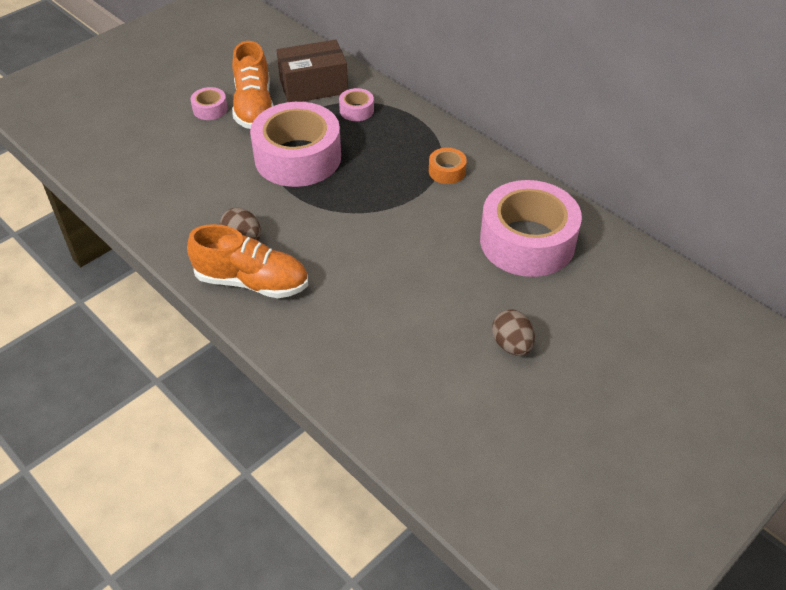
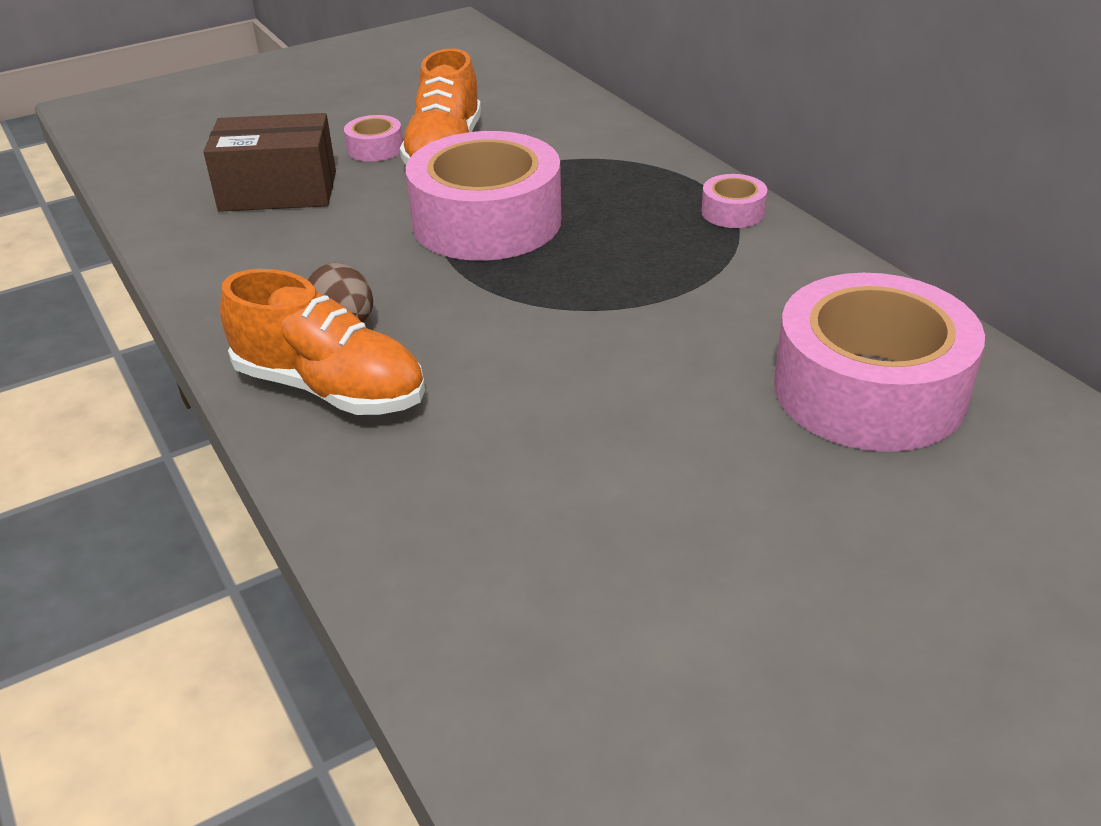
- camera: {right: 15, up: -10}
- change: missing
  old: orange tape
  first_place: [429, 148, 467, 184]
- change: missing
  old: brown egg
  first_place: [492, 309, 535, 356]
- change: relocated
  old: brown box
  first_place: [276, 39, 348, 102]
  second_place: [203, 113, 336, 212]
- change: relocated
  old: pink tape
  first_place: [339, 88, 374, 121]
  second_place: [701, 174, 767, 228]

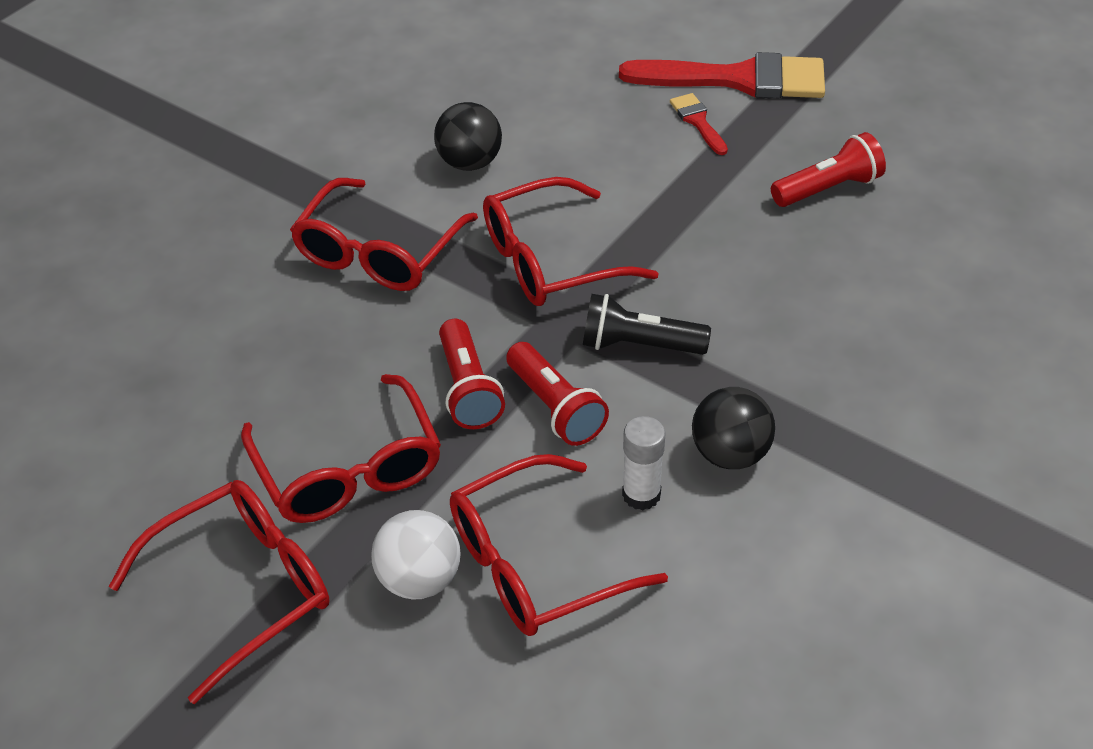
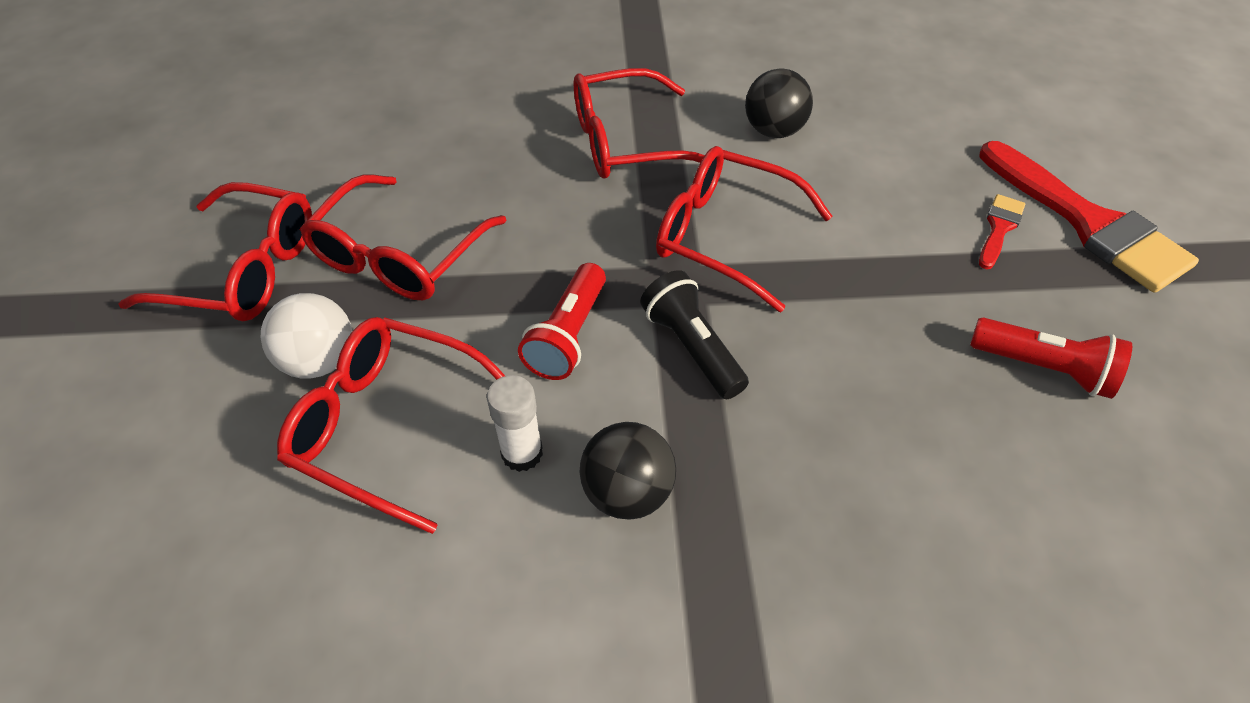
- camera: {right: 50, up: 5}
- change: missing
  old: red flashlight
  first_place: [439, 319, 505, 429]

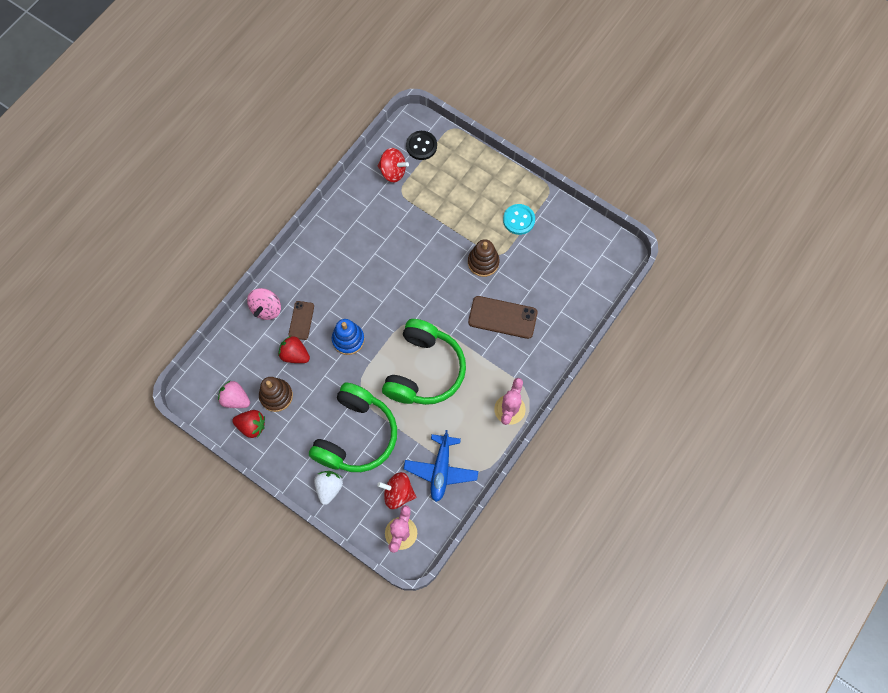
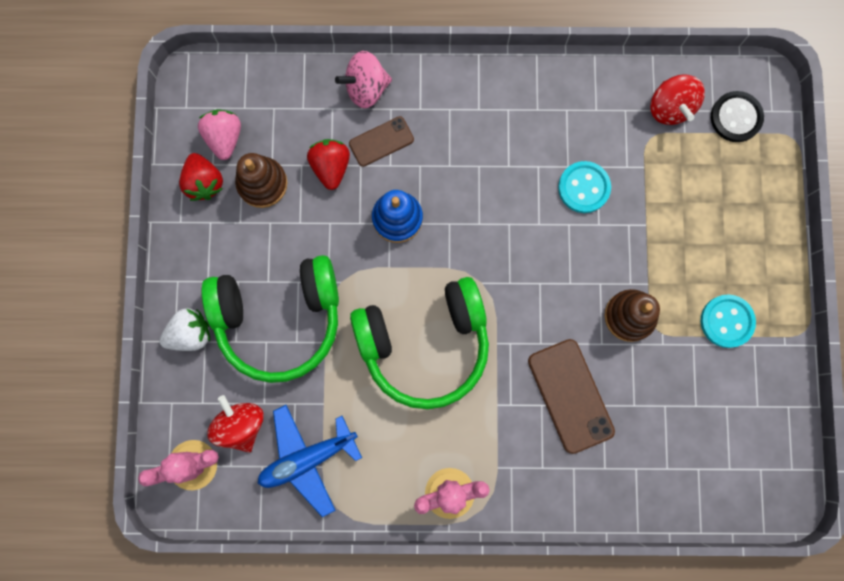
- camera: {right: 55, up: 10}
- change: appeared
  new: turquoise button
  second_place: [558, 161, 611, 213]

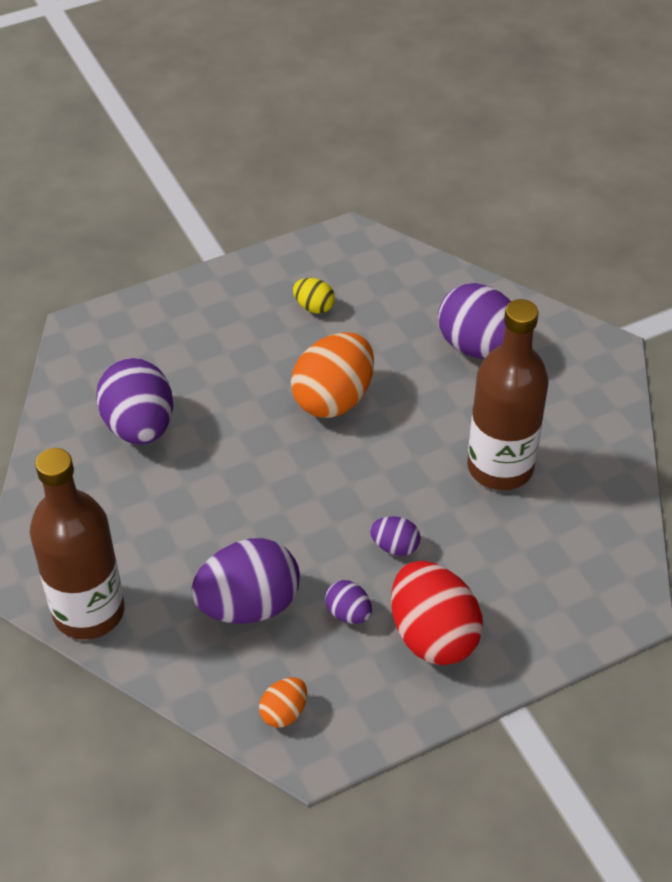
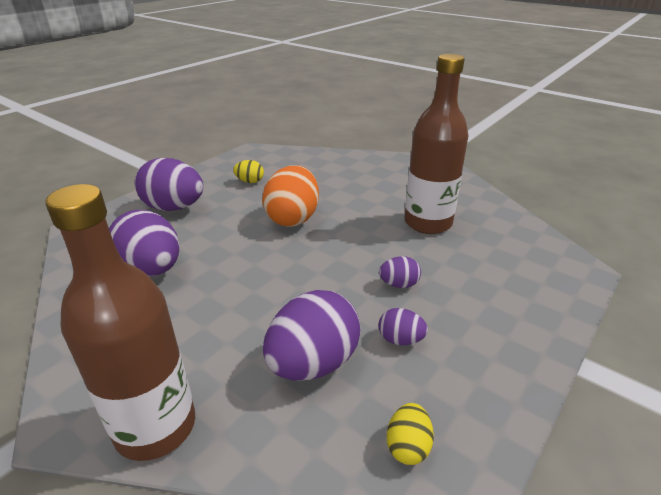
- camera: {right: -25, up: -15}
- change: missing
  old: red egg
  first_place: [391, 561, 483, 665]
- change: relocated
  old: purple egg
  first_place: [438, 283, 511, 359]
  second_place: [135, 158, 203, 211]
- change: colour
  old: orange egg
  new: yellow egg
  first_place: [259, 677, 307, 727]
  second_place: [387, 403, 434, 465]

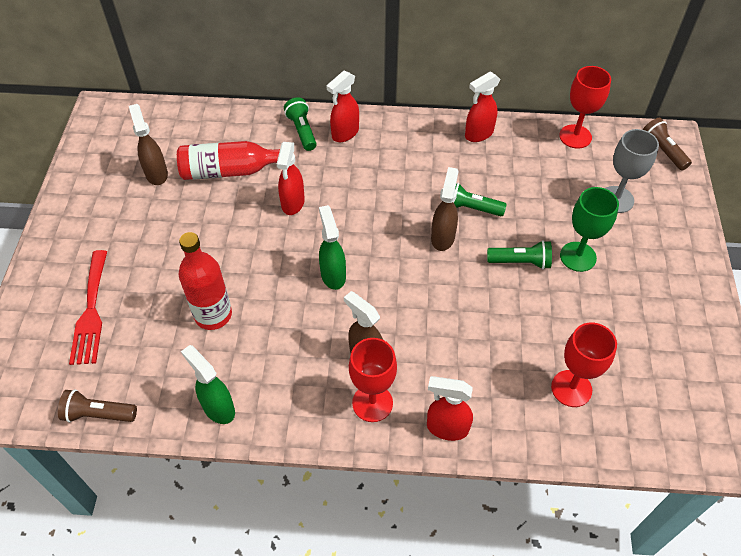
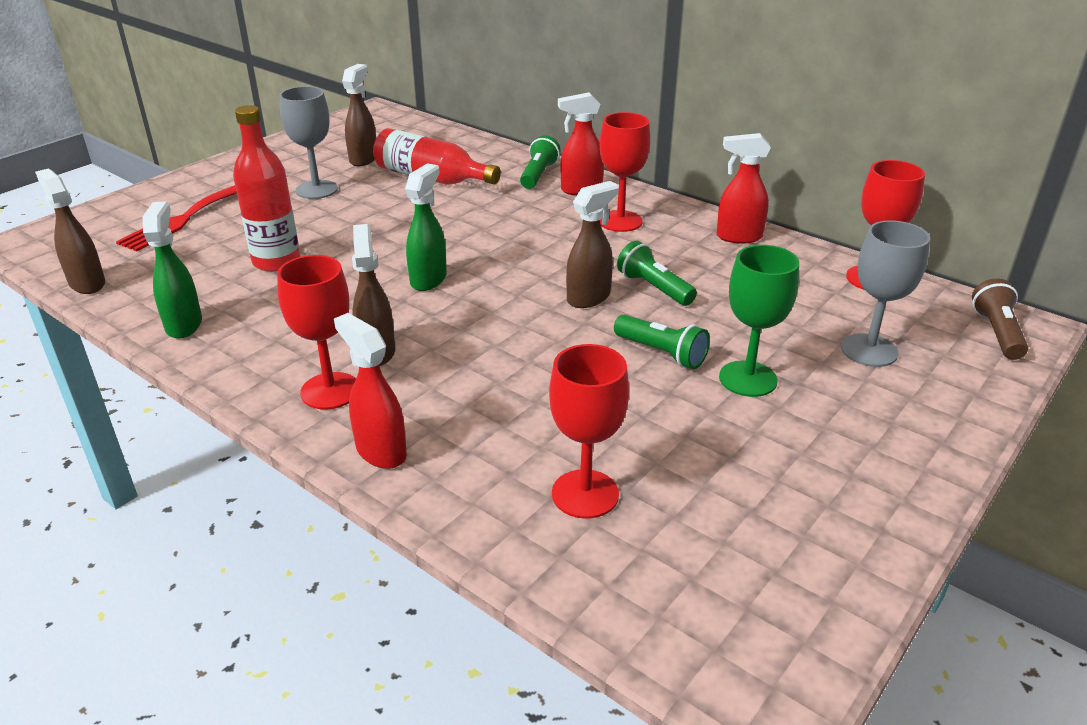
- camera: {right: 35, up: -20}
- change: missing
  old: red spray bottle
  first_place: [277, 142, 305, 215]
- change: appeared
  new: grey goblet
  second_place: [279, 86, 338, 199]
- change: appeared
  new: red goblet
  second_place: [600, 112, 650, 232]
- change: exchanged
  old: brown flashlight
  new: brown spray bottle
  first_place: [58, 389, 137, 423]
  second_place: [35, 168, 105, 294]

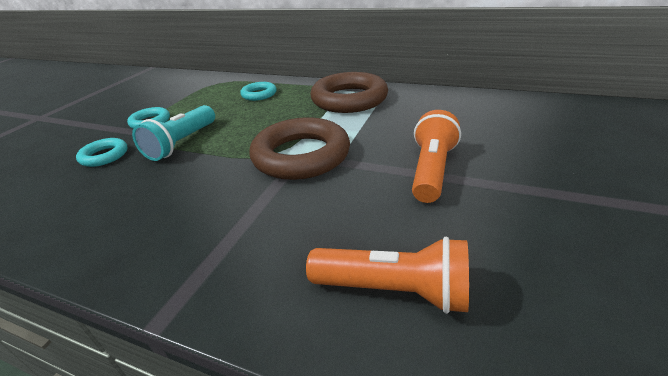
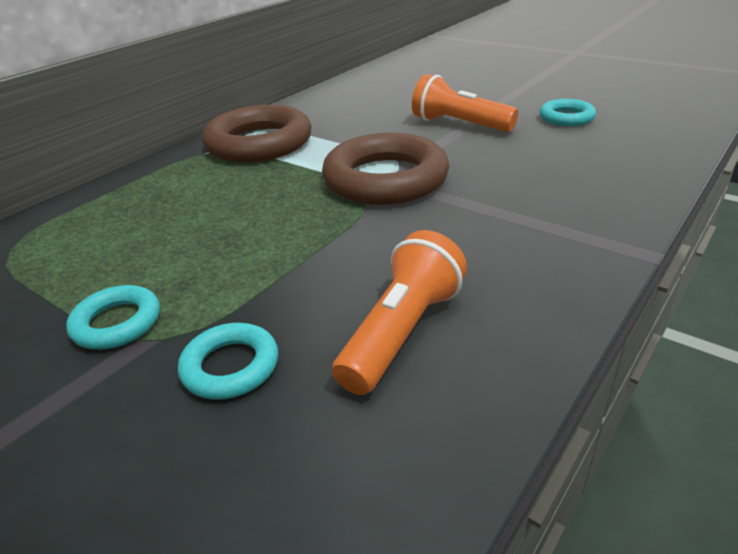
- camera: {right: -75, up: 0}
- change: missing
  old: turquoise flashlight
  first_place: [132, 105, 215, 161]
- change: relocated
  old: turquoise ring
  first_place: [240, 82, 277, 101]
  second_place: [540, 99, 596, 126]
- change: relocated
  old: orange flashlight
  first_place: [306, 237, 469, 314]
  second_place: [332, 230, 467, 395]

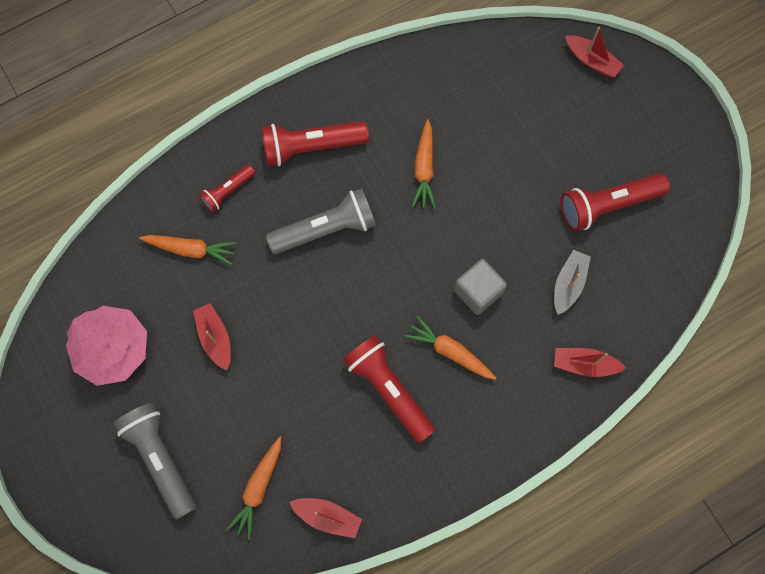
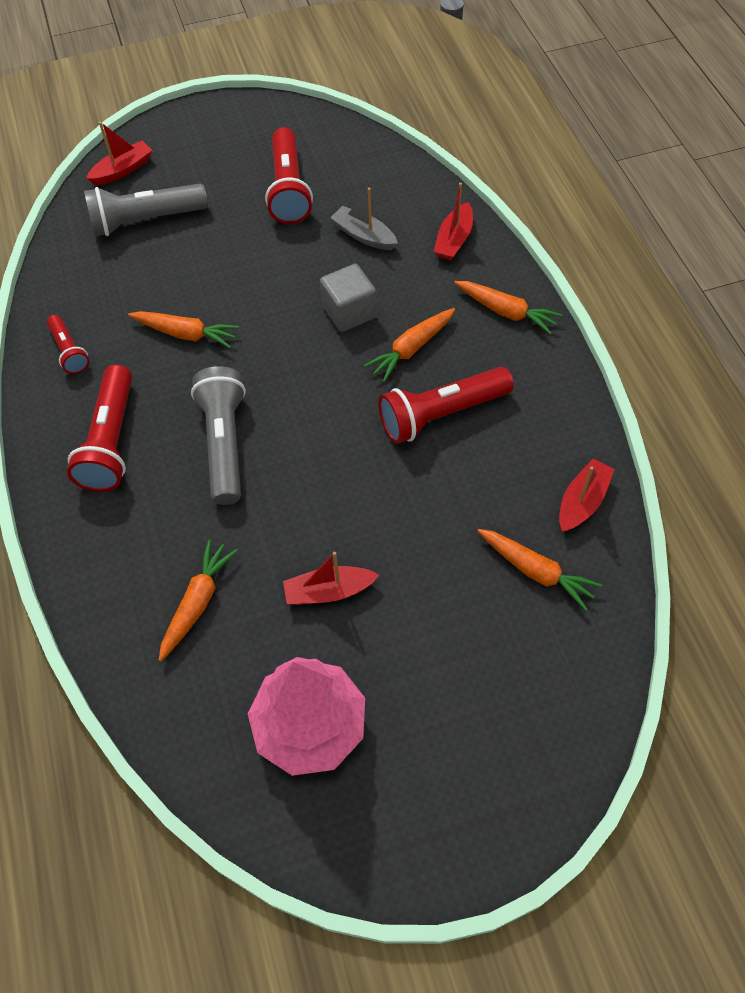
- camera: {right: -75, up: -15}
- change: appeared
  new: orange carrot
  second_place: [454, 281, 563, 335]
- change: relocated
  old: grey flashlight
  first_place: [114, 403, 196, 520]
  second_place: [84, 184, 208, 236]
- change: relocated
  old: red flashlight
  first_place: [199, 165, 256, 212]
  second_place: [47, 315, 89, 374]

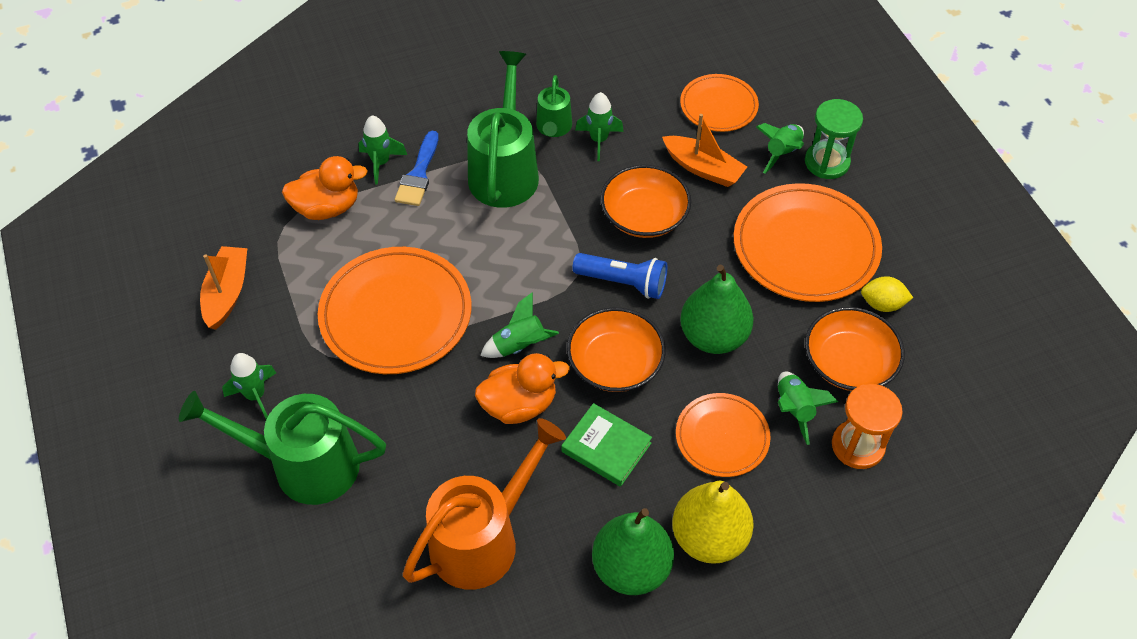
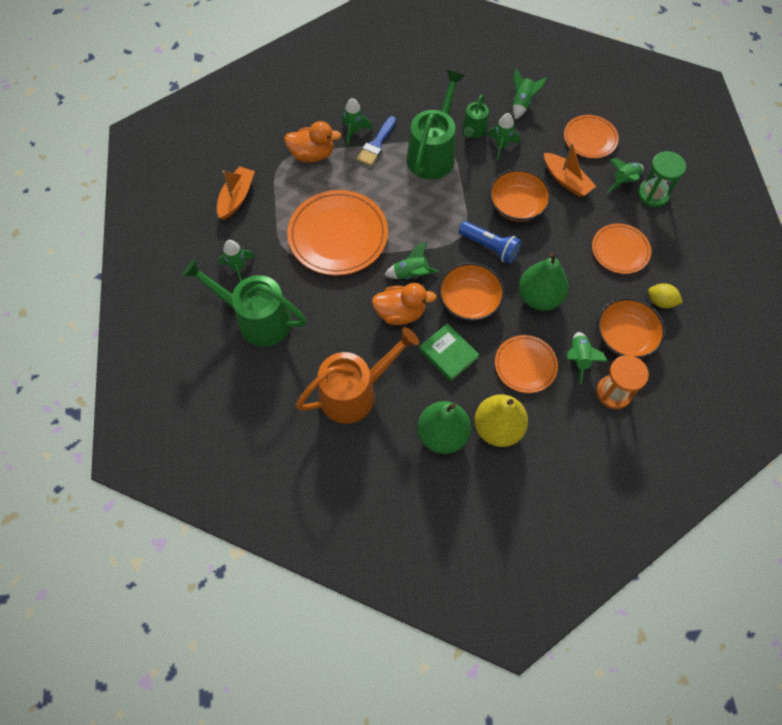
- camera: {right: 15, up: 10}
- change: appeared
  new: green rocket
  second_place: [513, 68, 547, 120]
- change: size
  old: orange plate
  first_place: [734, 183, 882, 302]
  second_place: [592, 223, 651, 274]
  factor: 0.58

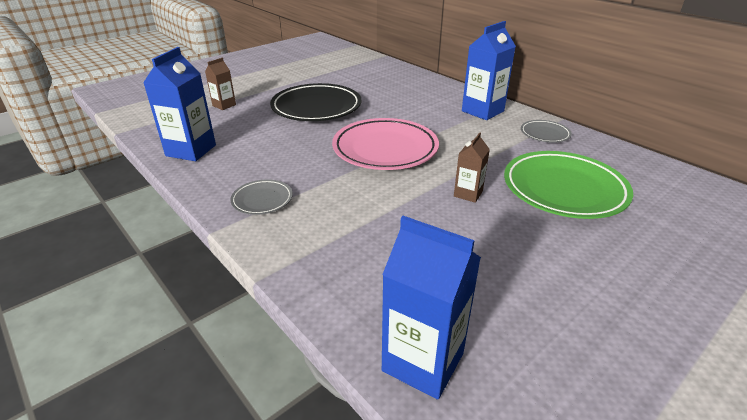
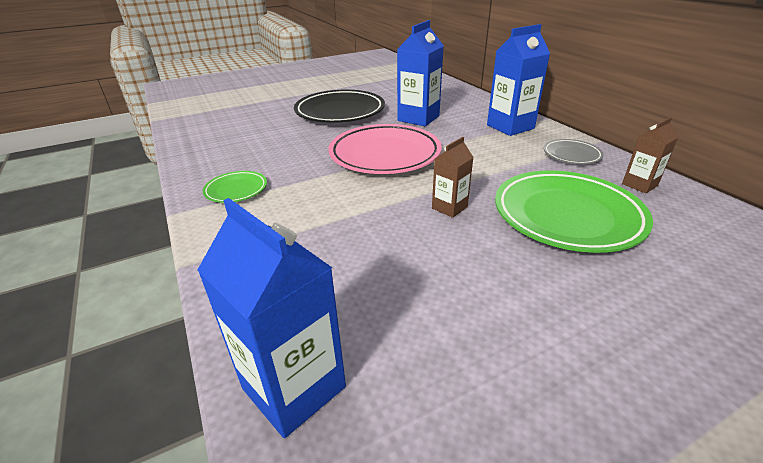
- camera: {right: 15, up: 0}
- change: relocated
  old: blue carton
  first_place: [143, 47, 216, 161]
  second_place: [397, 20, 444, 126]
- change: relocated
  old: brown carton
  first_place: [205, 58, 236, 110]
  second_place: [622, 117, 679, 193]
- change: colour
  old: grey plate
  new: green plate
  first_place: [231, 179, 293, 215]
  second_place: [203, 171, 267, 203]

